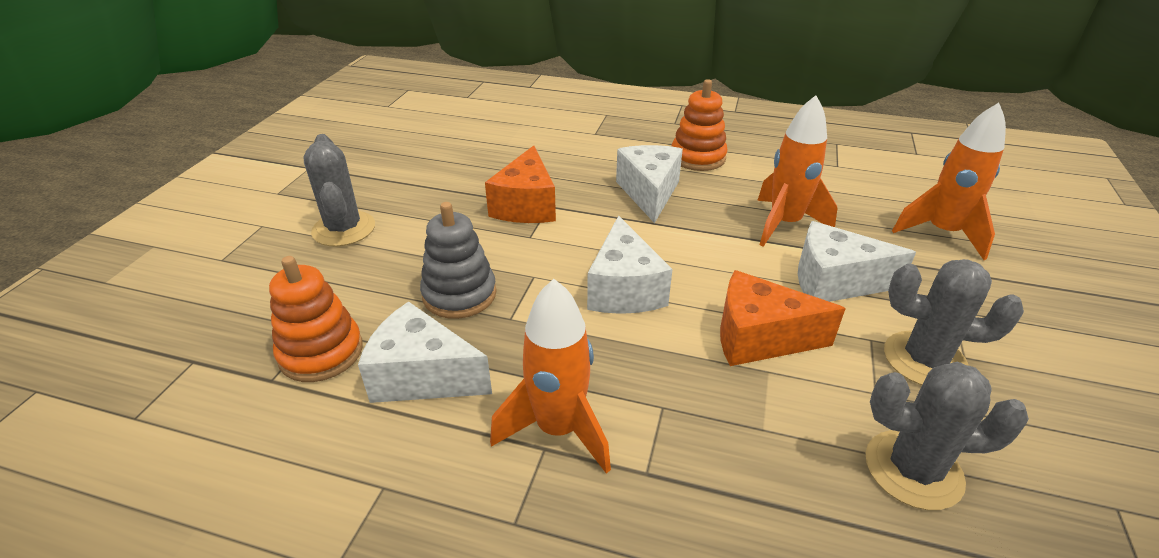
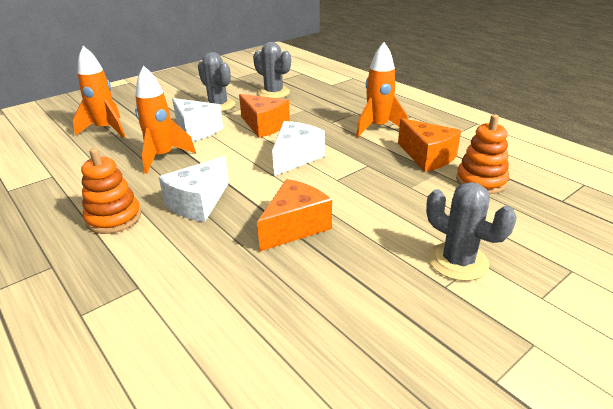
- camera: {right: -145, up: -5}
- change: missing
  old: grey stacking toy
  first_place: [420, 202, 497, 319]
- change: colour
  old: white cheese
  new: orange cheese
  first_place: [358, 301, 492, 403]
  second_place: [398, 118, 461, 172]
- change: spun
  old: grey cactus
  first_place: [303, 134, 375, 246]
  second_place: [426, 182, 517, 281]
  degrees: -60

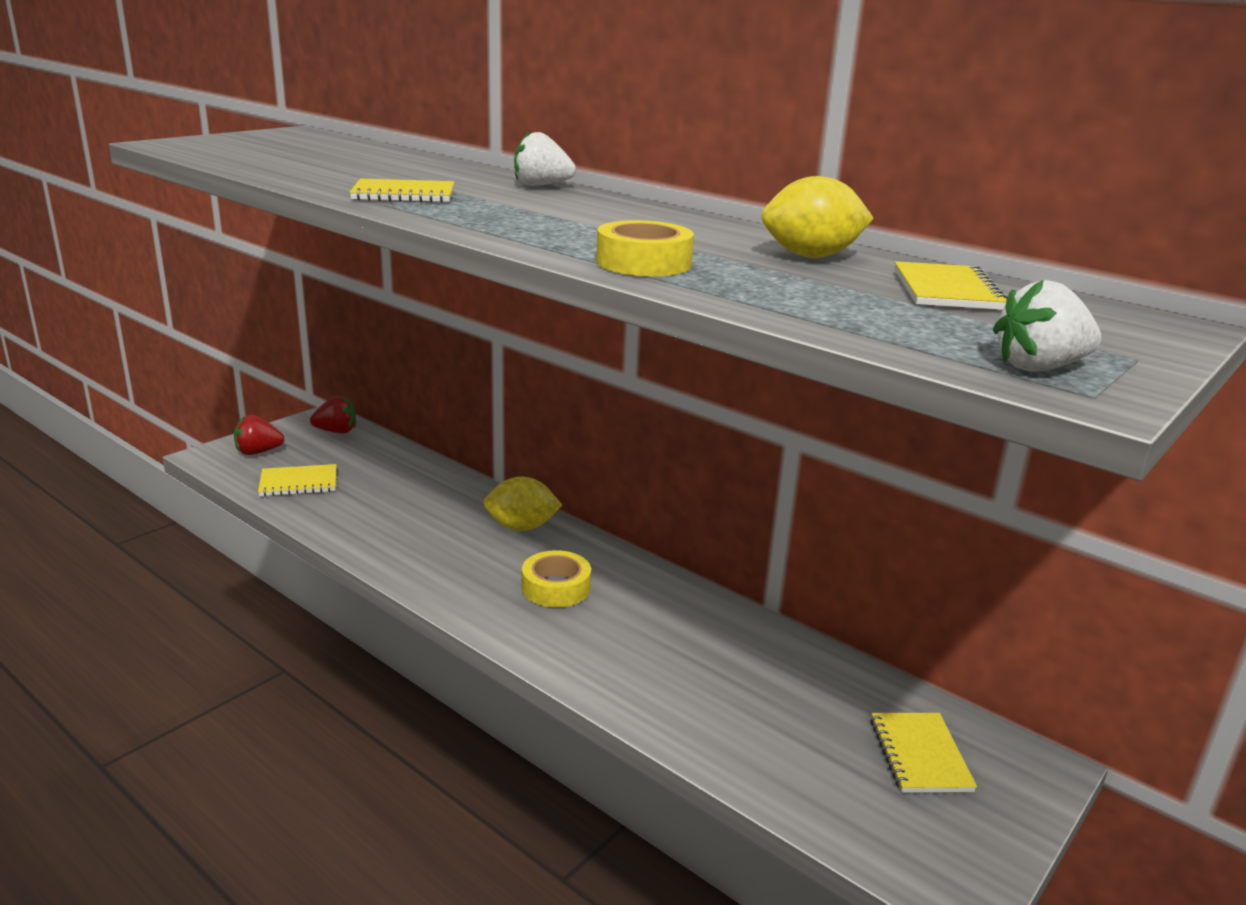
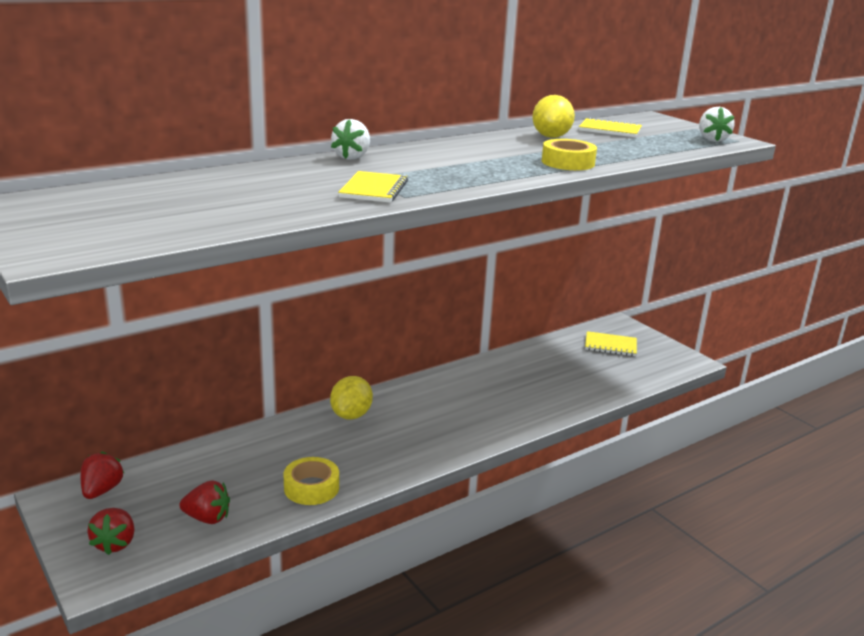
- camera: {right: -75, up: 0}
- change: relocated
  old: yellow tape
  first_place: [522, 550, 591, 608]
  second_place: [284, 457, 339, 505]
- change: exchanged
  old: yellow notebook
  new: red strawberry
  first_place: [258, 464, 336, 497]
  second_place: [179, 480, 230, 524]

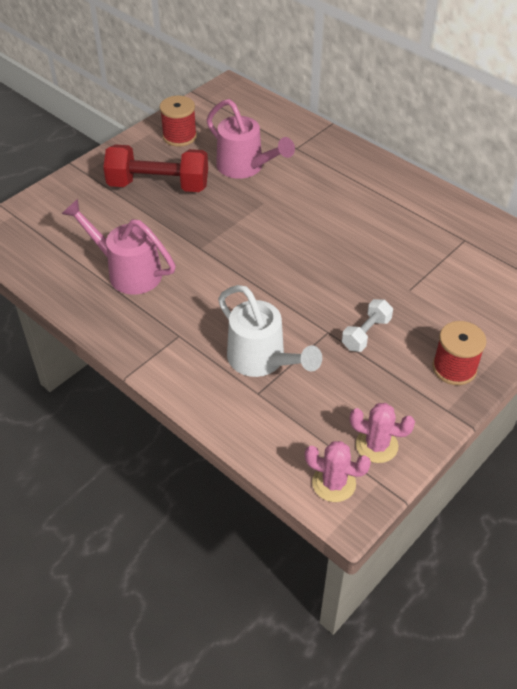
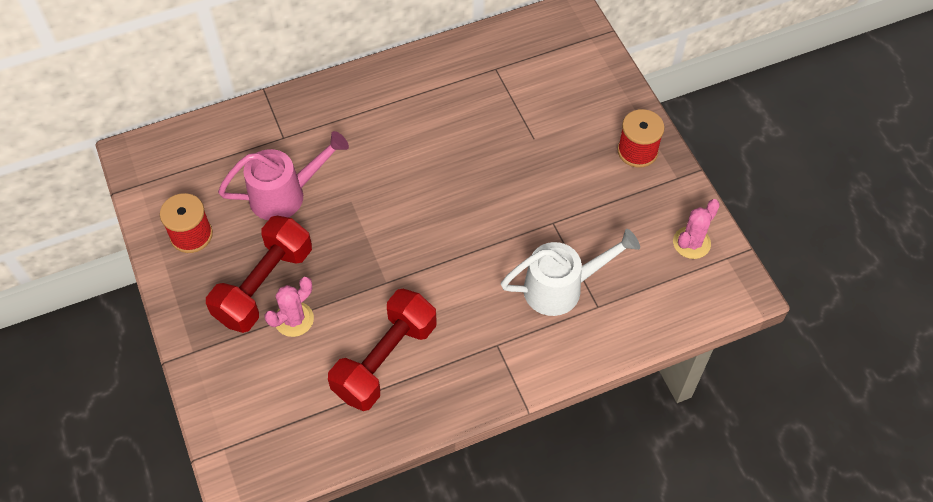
- camera: {right: -65, up: 10}
- change: missing
  old: white dumbbell
  first_place: [342, 299, 393, 352]
- change: relocated
  old: pink cactus
  first_place: [305, 441, 371, 502]
  second_place: [264, 277, 314, 337]
- change: exchanged
  old: pink watering can
  new: red dumbbell
  first_place: [62, 199, 176, 295]
  second_place: [328, 289, 436, 411]

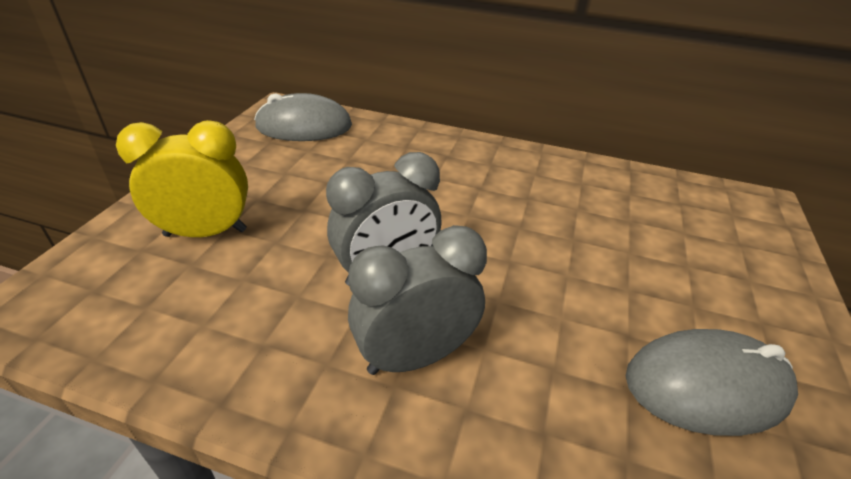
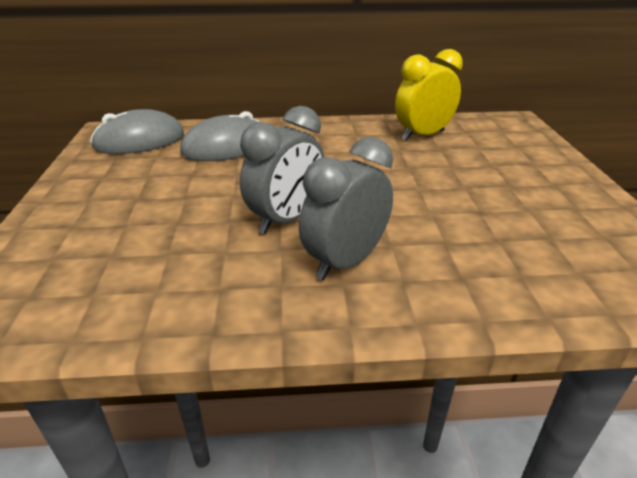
- camera: {right: -20, up: -5}
- change: relocated
  old: yellow clock
  first_place: [116, 120, 248, 237]
  second_place: [395, 49, 463, 141]
- change: relocated
  old: grey mouse
  first_place: [626, 329, 798, 436]
  second_place: [180, 111, 260, 161]

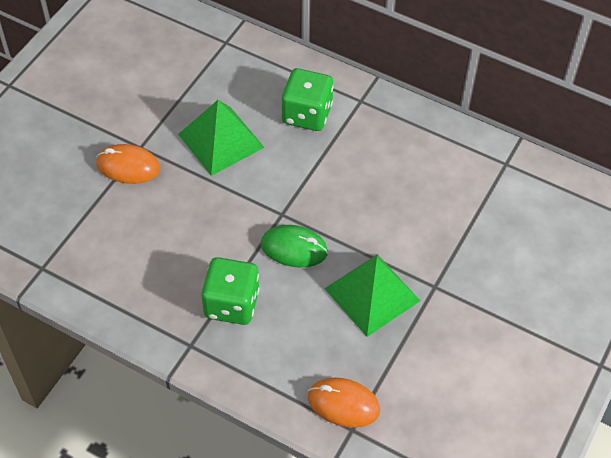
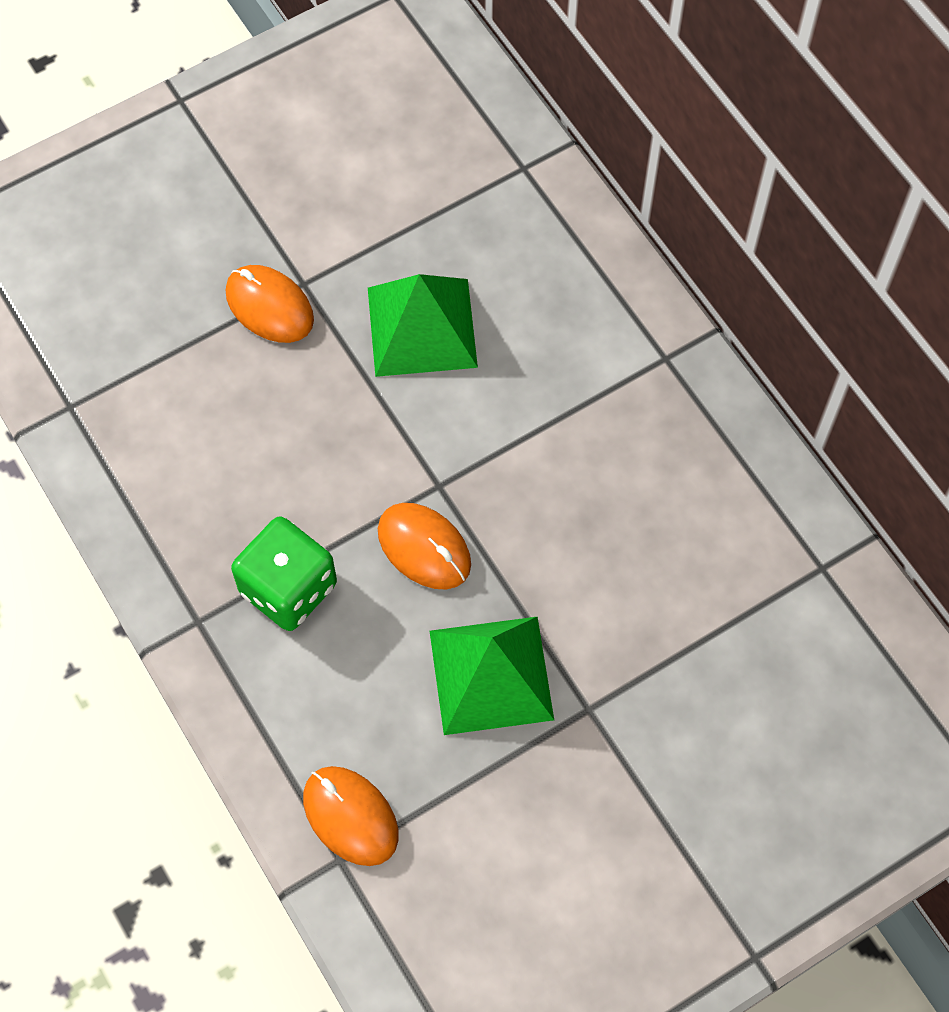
- camera: {right: 30, up: 10}
- change: missing
  old: green dice
  first_place: [282, 68, 334, 131]
- change: colour
  old: green mouse
  new: orange mouse
  first_place: [261, 225, 328, 267]
  second_place: [378, 503, 471, 590]

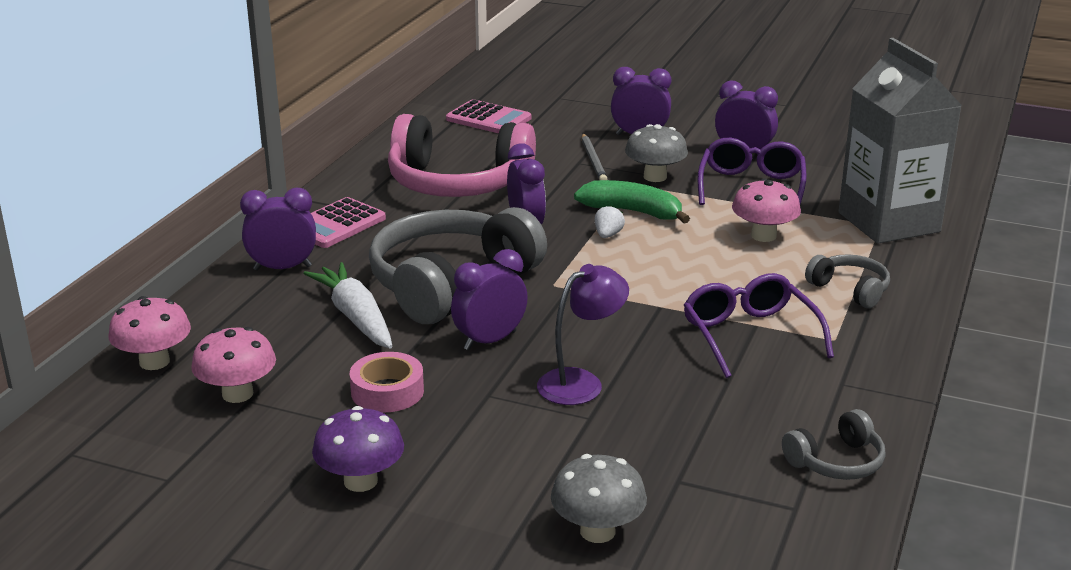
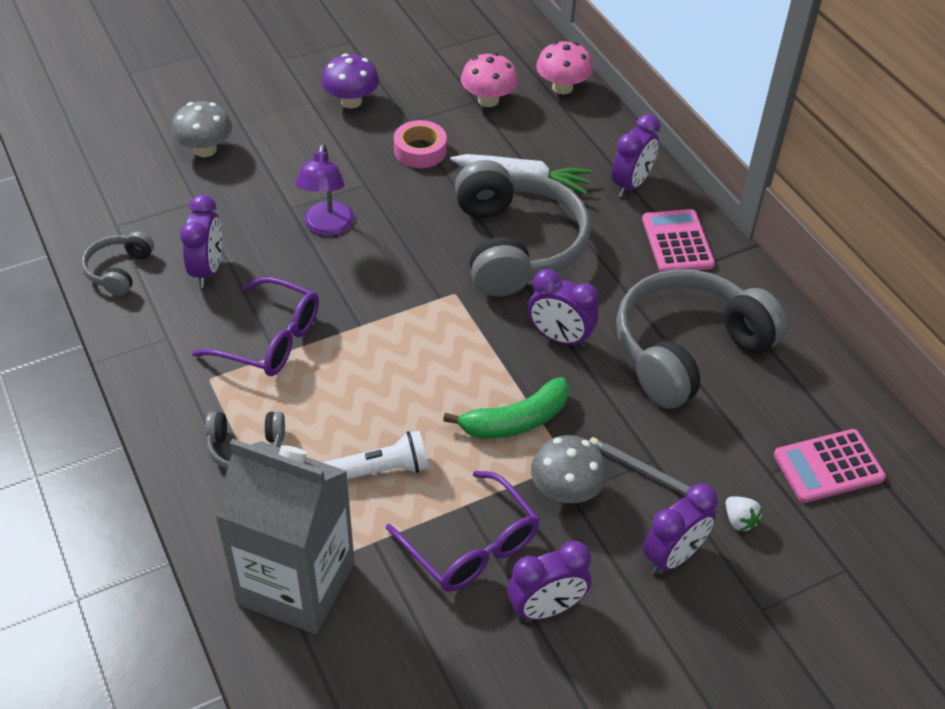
- camera: {right: 130, up: 20}
- change: relocated
  old: purple clock
  first_place: [451, 249, 528, 350]
  second_place: [180, 195, 222, 288]
- change: relocated
  old: white strawberry
  first_place: [595, 205, 625, 238]
  second_place: [726, 496, 762, 531]
- change: exchanged
  old: pink mushroom
  new: white flashlight
  first_place: [732, 179, 801, 242]
  second_place: [322, 430, 428, 480]
- change: colour
  old: pink headphones
  new: grey headphones
  first_place: [388, 114, 536, 197]
  second_place: [616, 269, 788, 409]

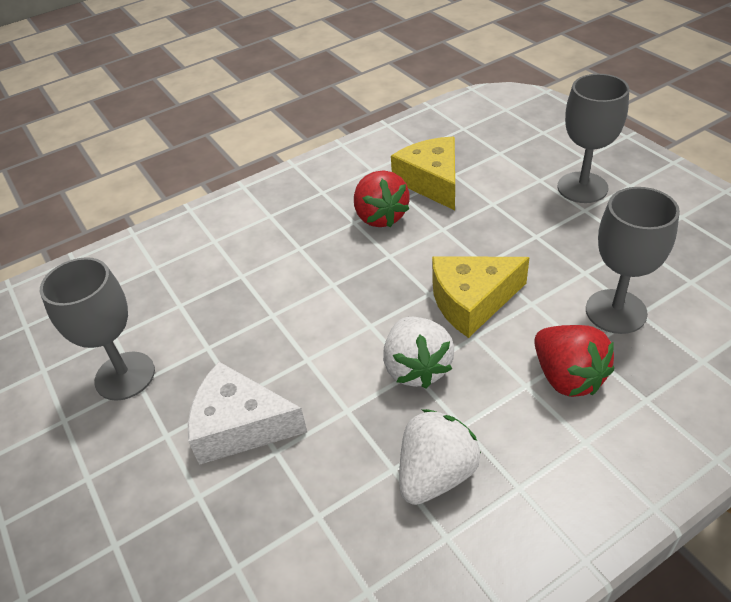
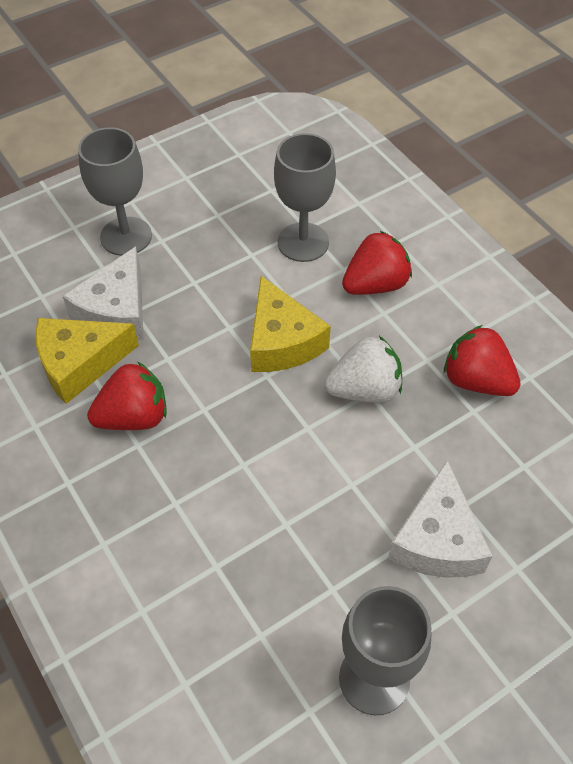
- camera: {right: -95, up: 10}
- change: appeared
  new: white cheese
  second_place: [63, 246, 144, 340]
- change: colour
  old: white strawberry
  new: red strawberry
  first_place: [399, 409, 481, 505]
  second_place: [444, 325, 521, 396]

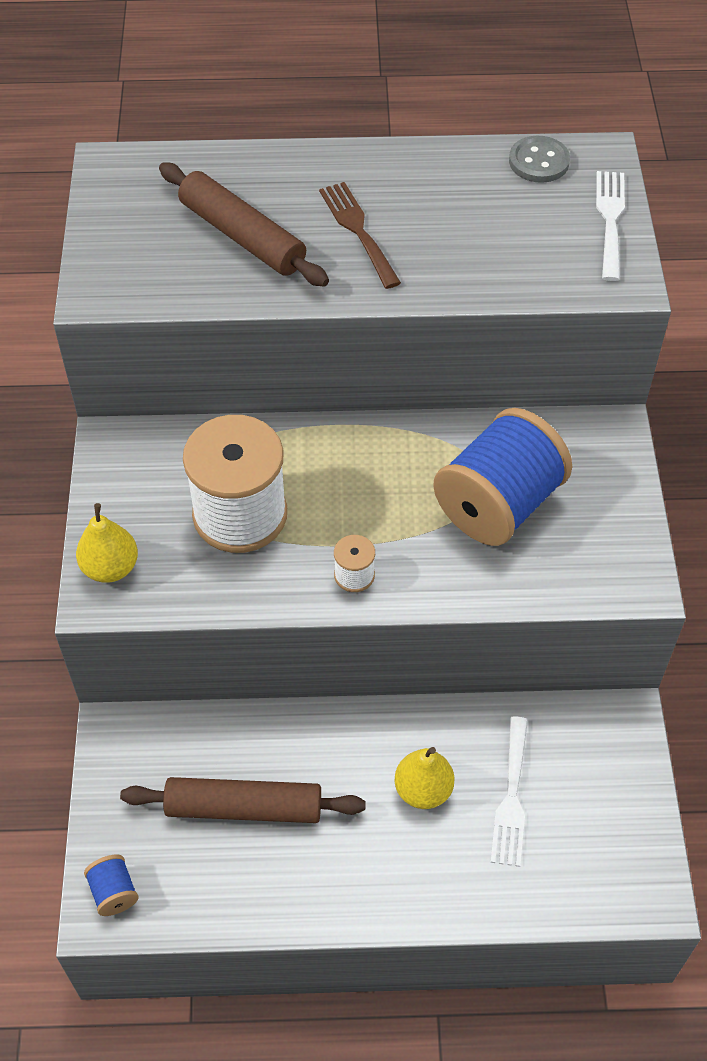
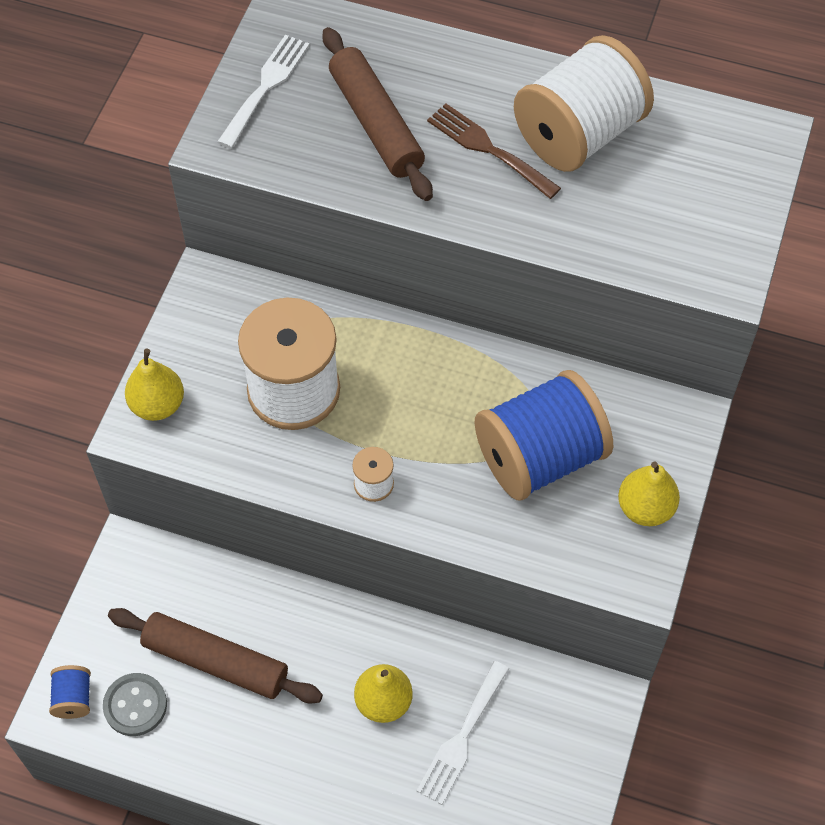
- camera: {right: 20, up: 5}
- change: appeared
  new: white spool
  second_place: [514, 35, 654, 172]
- change: appeared
  new: yellow pear
  second_place: [618, 461, 680, 526]
- change: relocated
  old: grey button
  first_place: [509, 136, 570, 183]
  second_place: [103, 673, 167, 736]
- change: relocated
  old: white fork
  first_place: [596, 171, 625, 281]
  second_place: [217, 35, 310, 148]
- change: spun
  old: brown fork
  first_place: [319, 182, 401, 289]
  second_place: [427, 103, 561, 199]
  degrees: -45

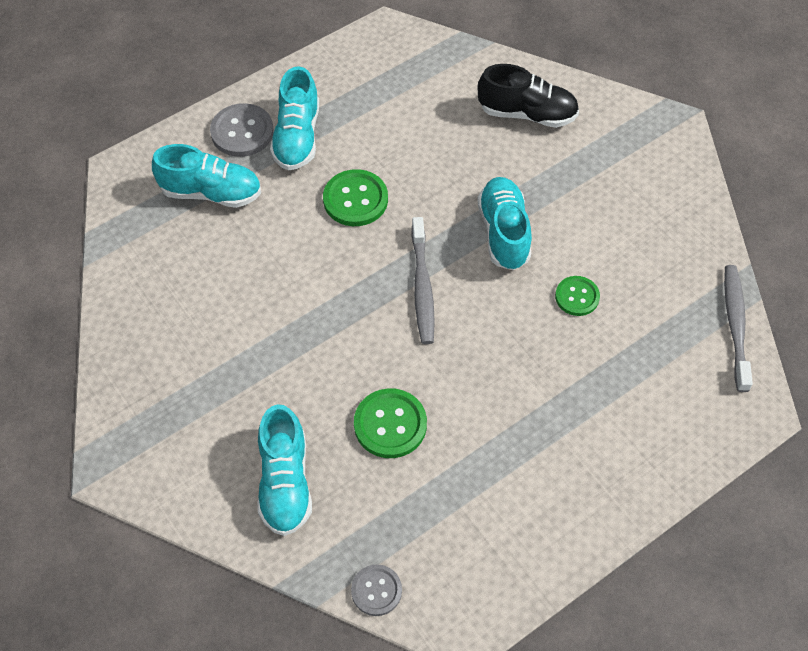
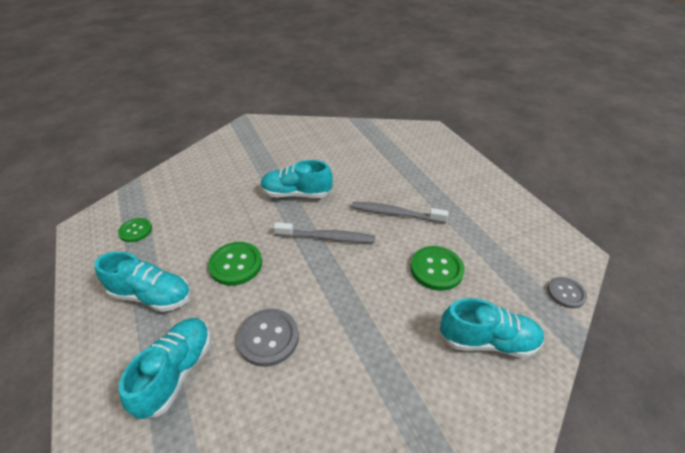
- camera: {right: -80, up: -15}
- change: missing
  old: black shoe
  first_place: [478, 64, 579, 128]
- change: relocated
  old: grey button
  first_place: [210, 103, 274, 157]
  second_place: [237, 309, 299, 367]
- change: relocated
  old: green button
  first_place: [555, 276, 600, 316]
  second_place: [118, 218, 152, 242]
- change: relocated
  old: grey toothbrush
  first_place: [724, 265, 753, 392]
  second_place: [352, 202, 448, 223]

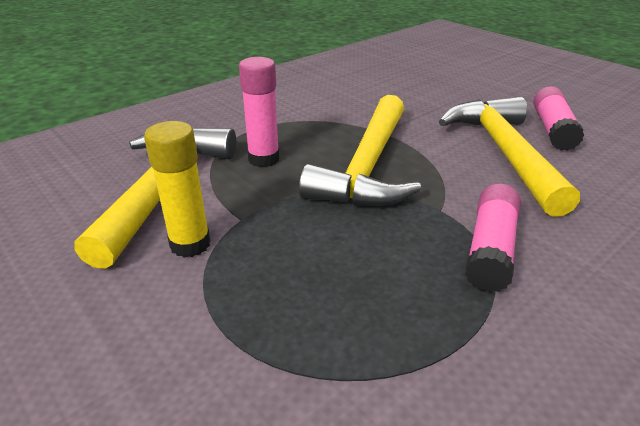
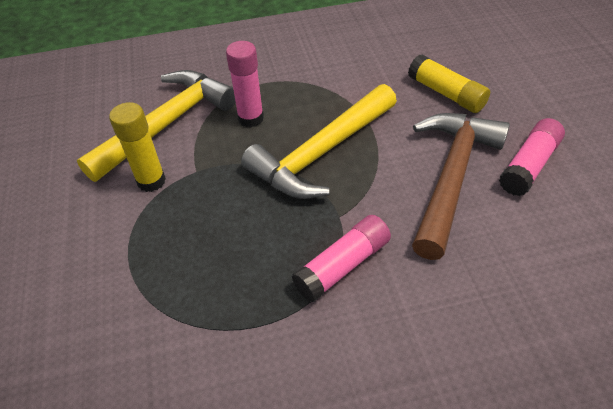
- camera: {right: 30, up: 15}
- change: appeared
  new: yellow glue stick
  second_place: [408, 54, 490, 113]
- change: colour
  old: yellow hammer
  new: brown hammer
  first_place: [439, 97, 580, 217]
  second_place: [412, 113, 510, 260]

